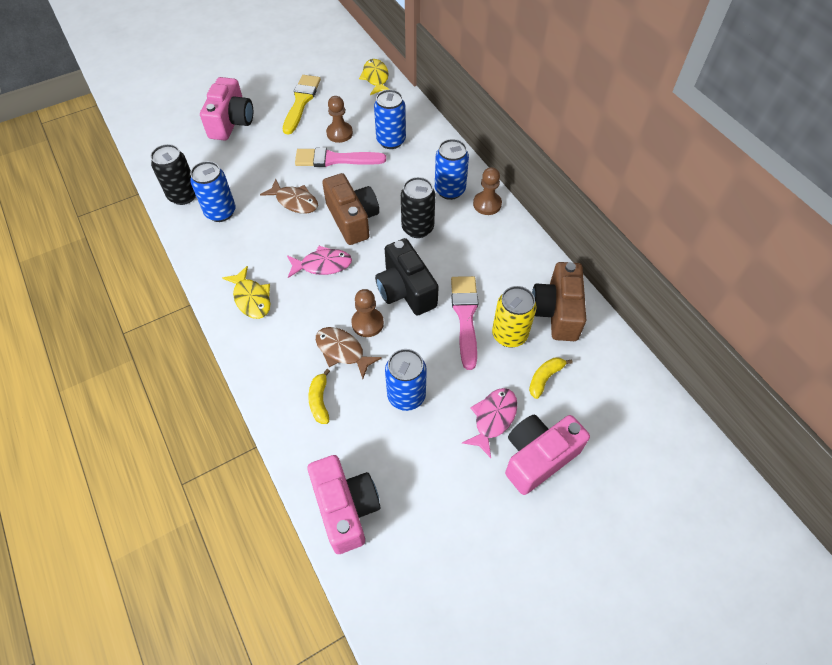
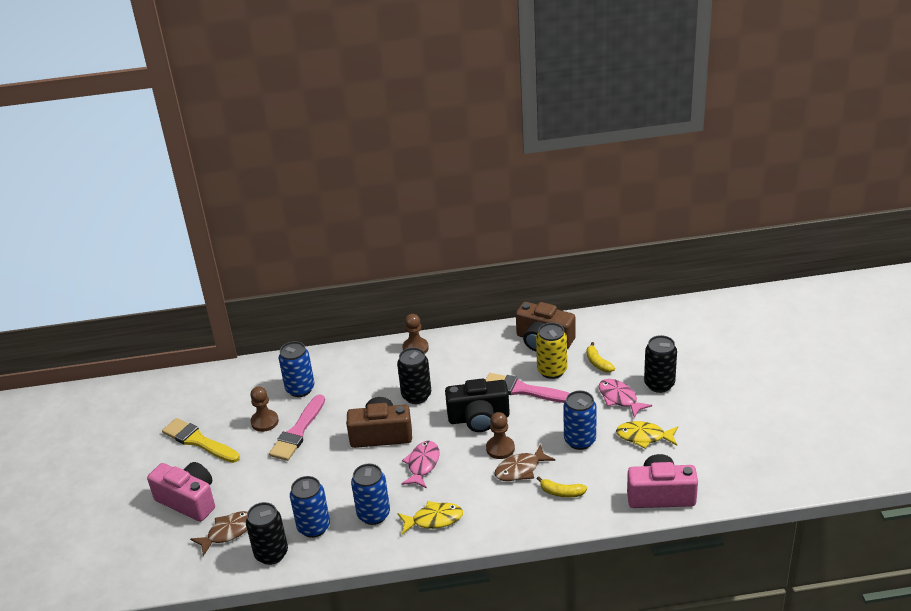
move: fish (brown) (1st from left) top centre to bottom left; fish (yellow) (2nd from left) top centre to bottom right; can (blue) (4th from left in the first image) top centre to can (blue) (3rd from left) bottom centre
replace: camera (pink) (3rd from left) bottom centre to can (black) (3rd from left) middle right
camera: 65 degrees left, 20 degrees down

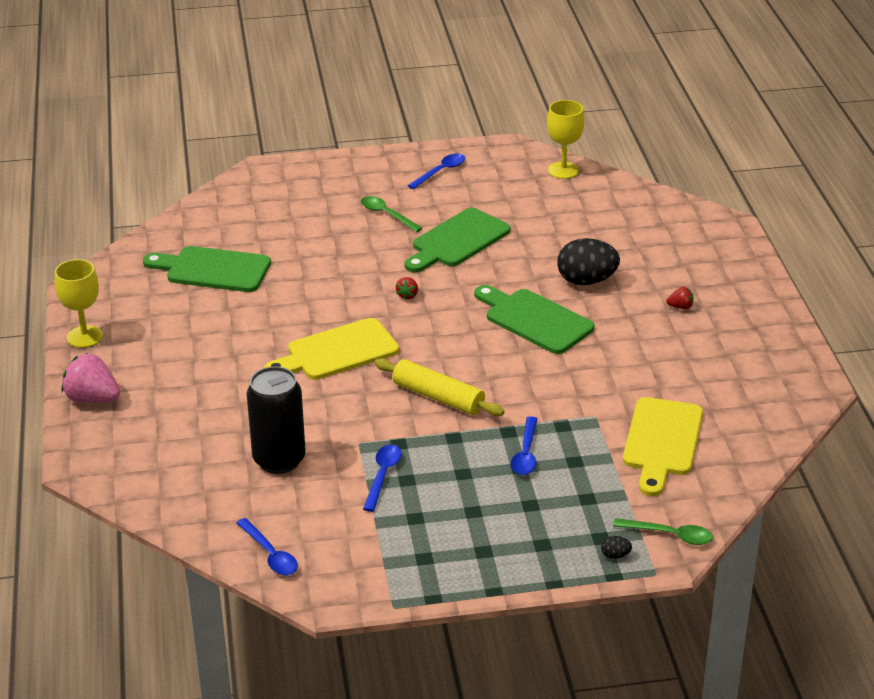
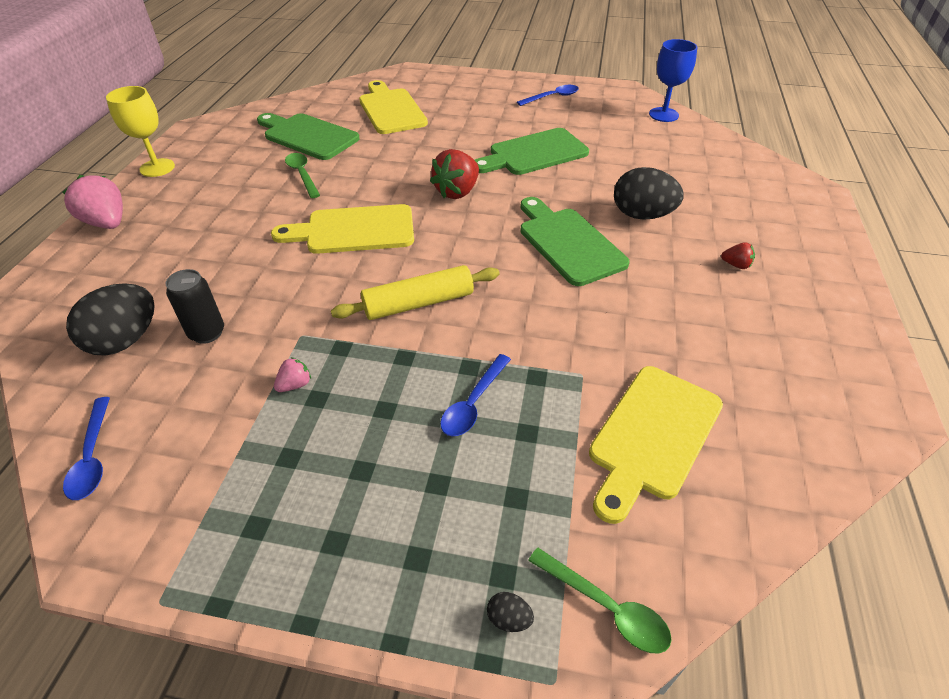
insert: egg (black) (1st from left) middle left; cutting board (yellow) (2nd from left) top centre
move: spoon (green) (1st from left) top centre to top left
replace: spoon (blue) (2nd from left) bottom centre to strawberry (pink) (2nd from left) middle left
recolor: goblet (yellow) (2nd from left) top centre to goblet (blue) top right
rotate: rolling pin (yellow) centre = centre 75 degrees counterclockwise
resize: can (black) middle left = middle left x0.60; strawberry (red) (1st from left) centre = top centre x2.06
camera: 20 degrees right, 10 degrees up

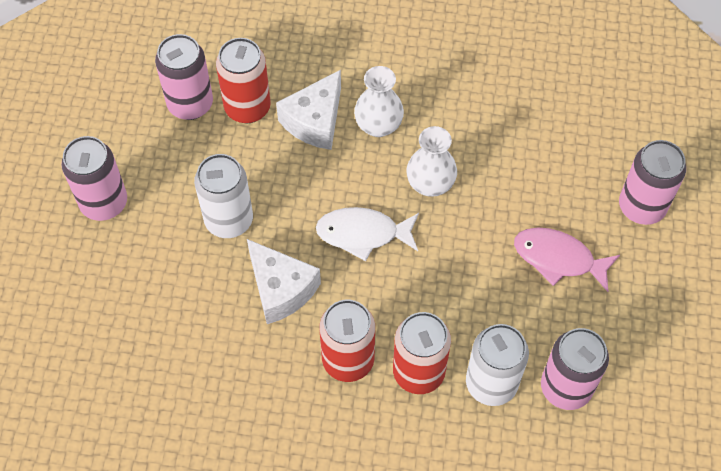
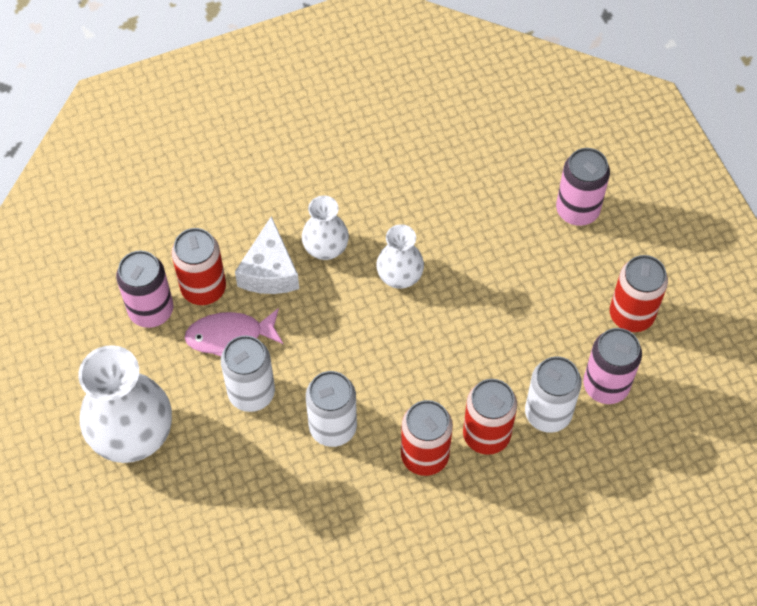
delete: fish (white) centre
insert: can (red) (4th from left) middle right
move: fish (pink) middle right to middle left
replace: can (pink) (1st from left) middle left to vase (white) (1st from left) bottom left; cheese (white) (1st from left) centre to can (white) (2nd from left) bottom centre
camera: 30 degrees left, 0 degrees up

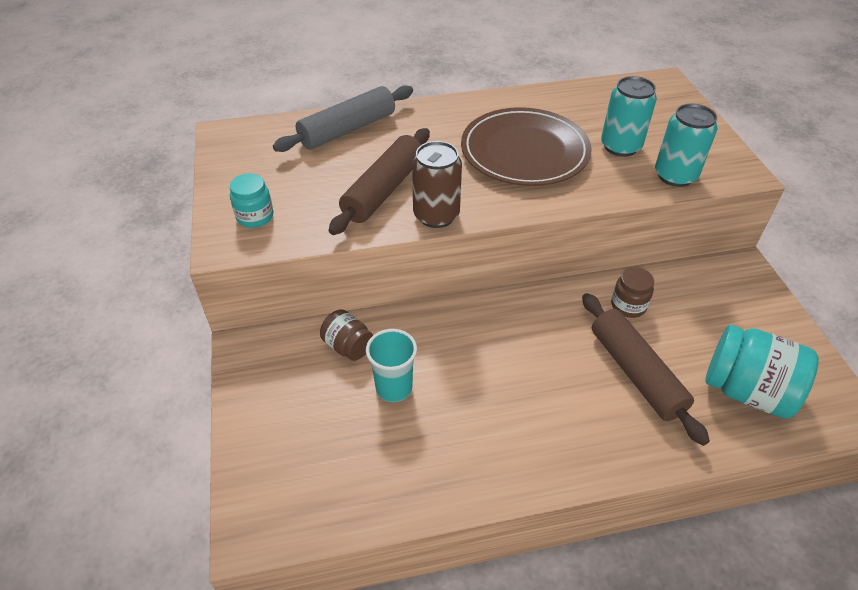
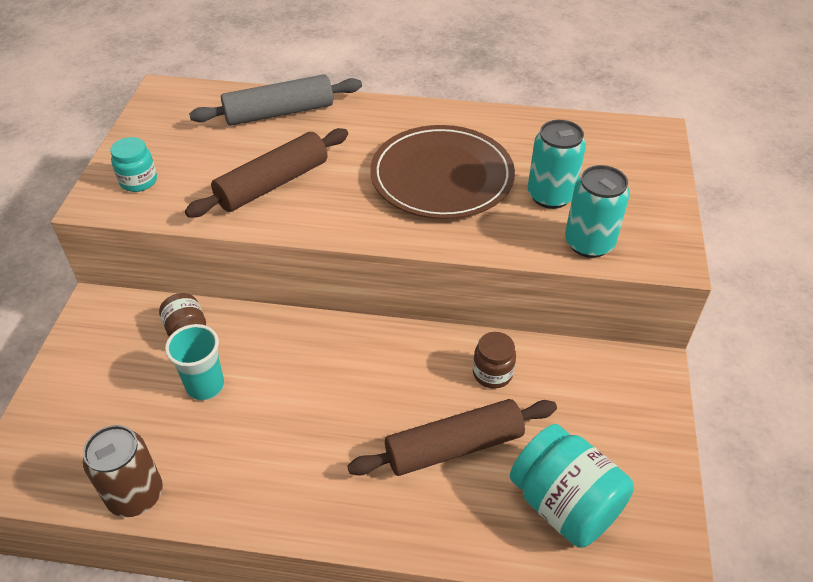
move: can (brown) top centre to bottom left
rotate: rolling pin (brown) (2nd from left) middle right = bottom centre 75 degrees clockwise
camera: 20 degrees right, 0 degrees up

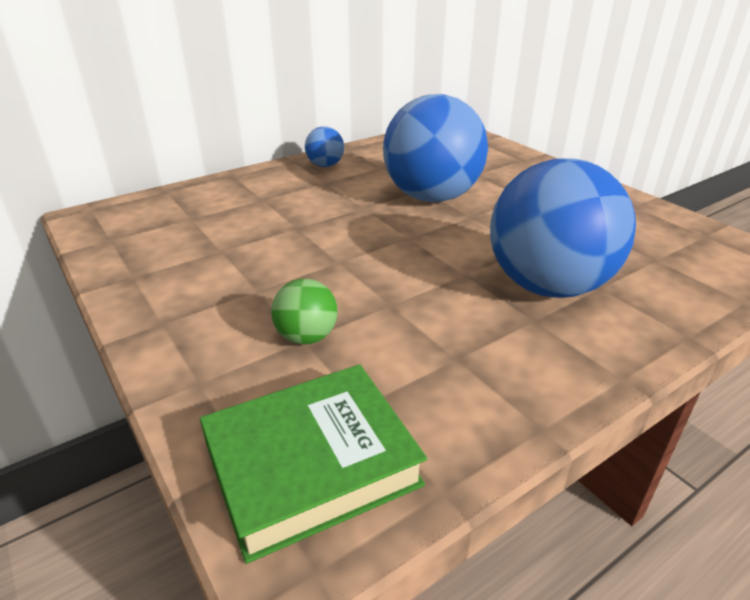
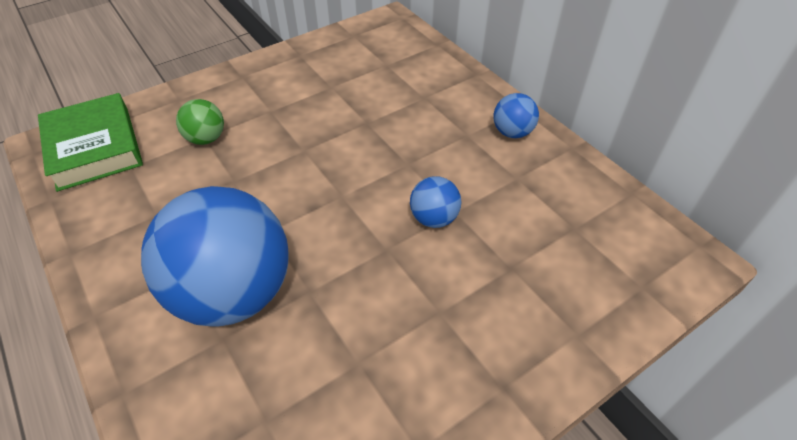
resize: ball (blue) (2nd from left) top centre = centre x0.44
camera: 90 degrees right, 15 degrees up

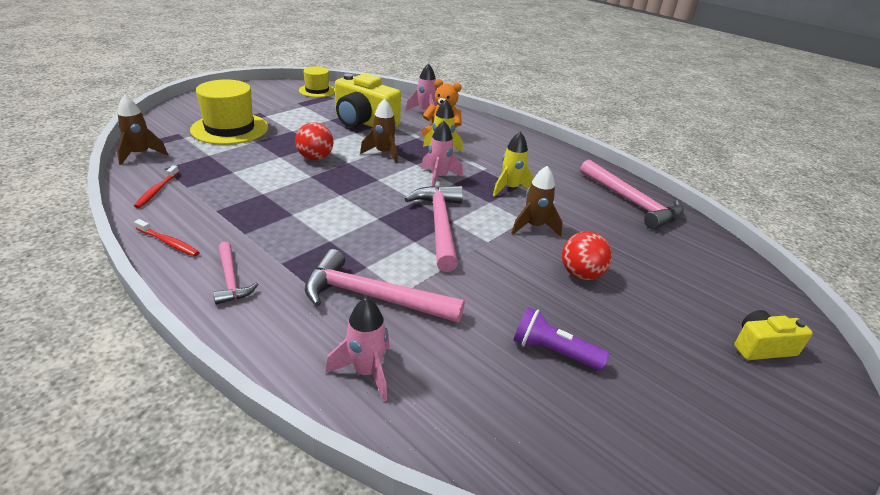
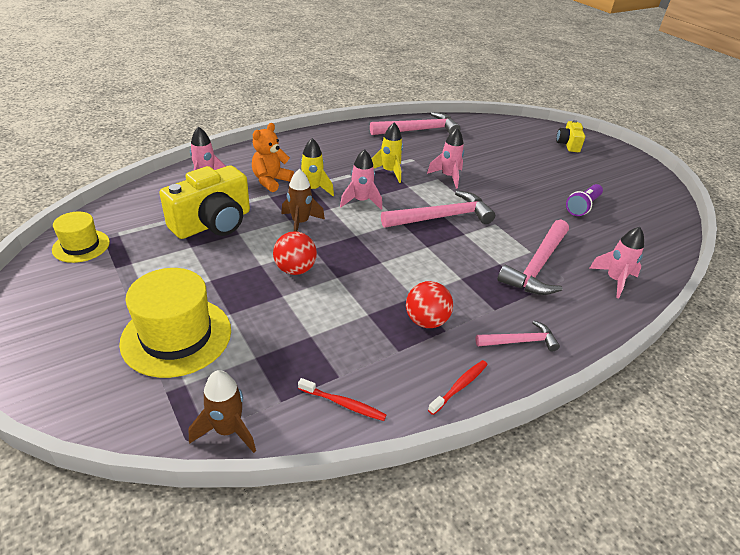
move: ball (red) (2nd from left) middle right to centre
recolor: rocket (brown) (3rd from left) centre to rocket (pink) (3rd from left) top centre
rotate: hammer (pink) (3rd from left in the first image) centre = centre 150 degrees clockwise
camera: 75 degrees left, 5 degrees up

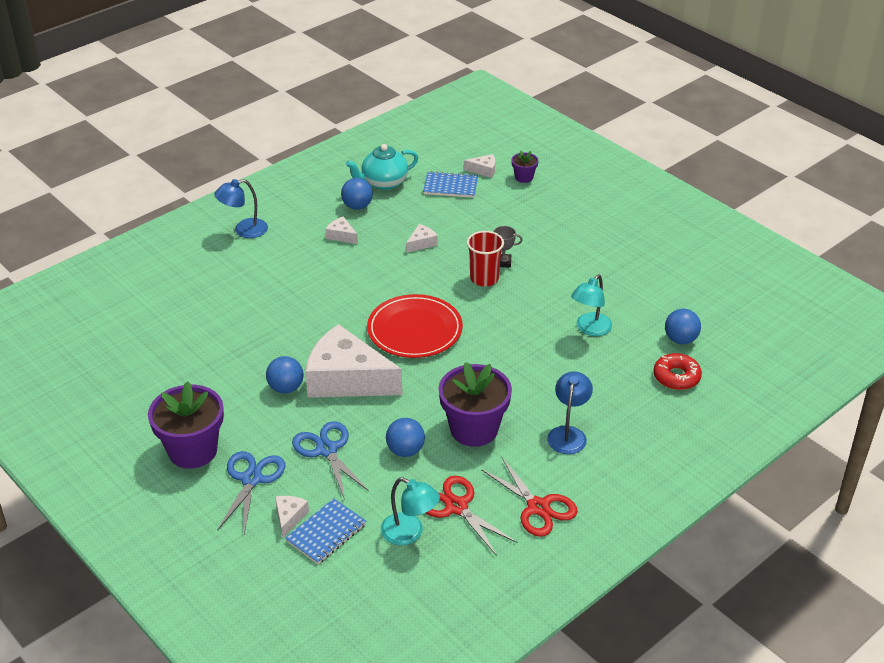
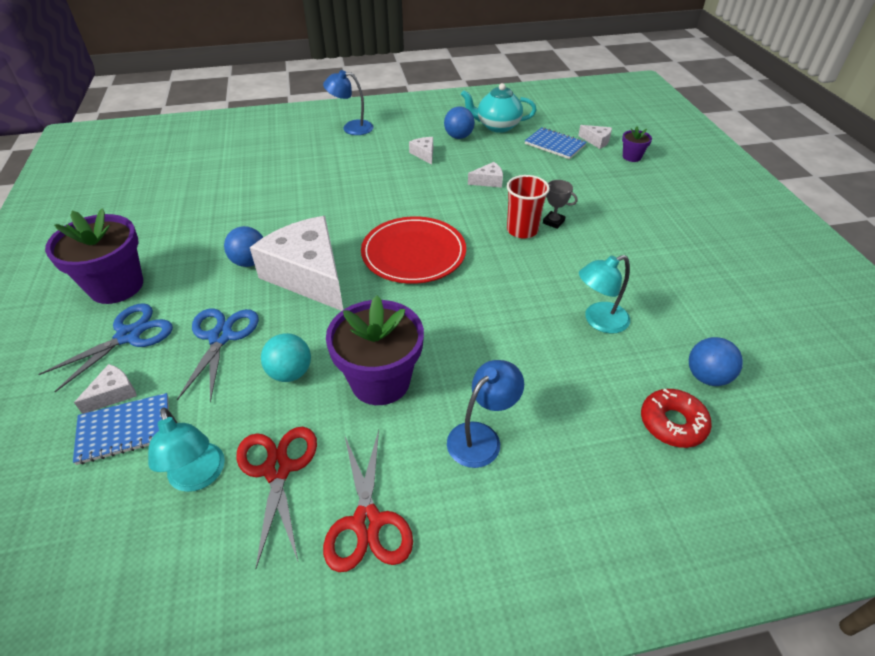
recolor: ball (blue) (3rd from left) centre to ball (turquoise) middle left
camera: 30 degrees right, 5 degrees up

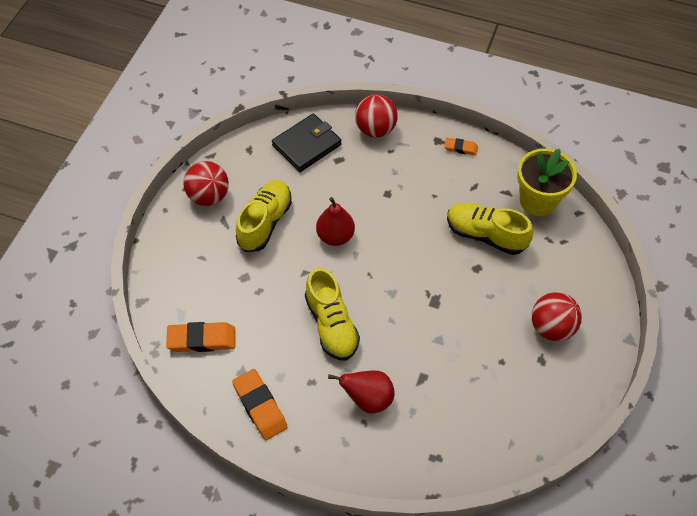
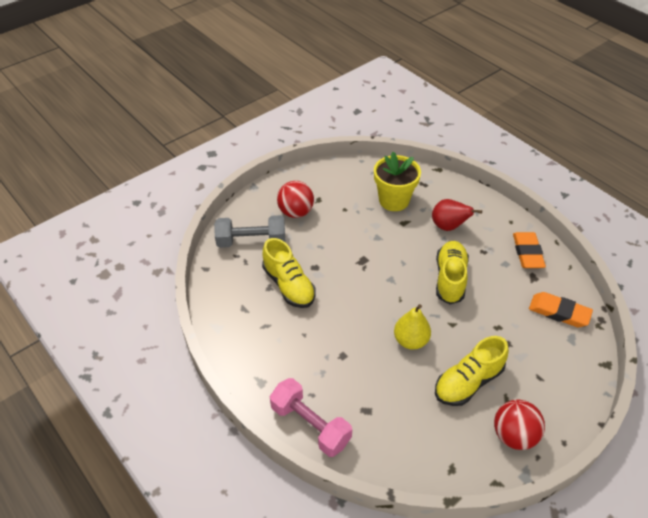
delete: wallet (black) top centre; eraser (orange) (3rd from left) top centre
insert: dumbbell (grey) centre
move: flower pot (yellow) middle right to centre
replace: ball (red) (2nd from left) top centre to dumbbell (pink) bottom centre
recolor: pear (red) (1st from left) centre to pear (yellow) centre
camera: 150 degrees left, 10 degrees down

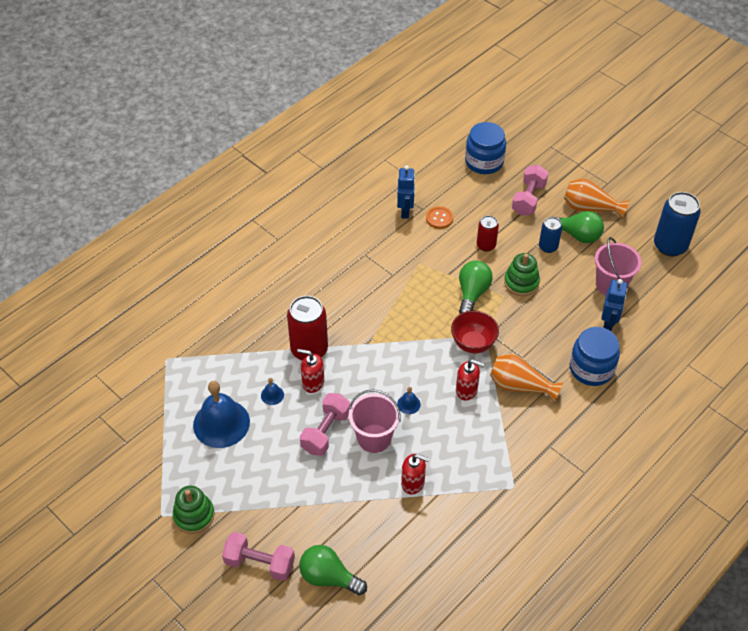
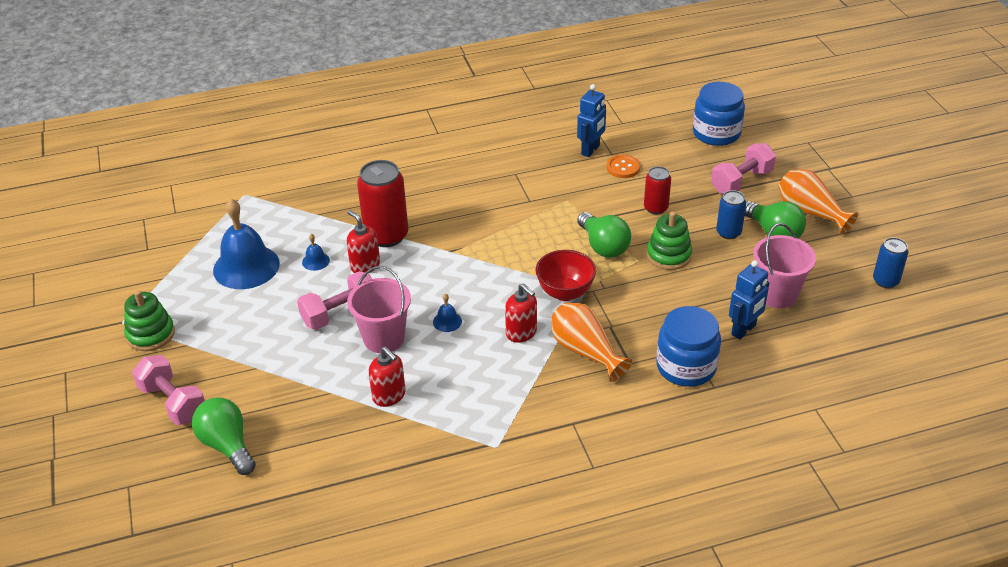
rotate: light bulb (green) (2nd from left) centre = centre 105 degrees clockwise
resize: can (blue) (2nd from left) middle right = middle right x0.56
camera: 30 degrees right, 10 degrees down

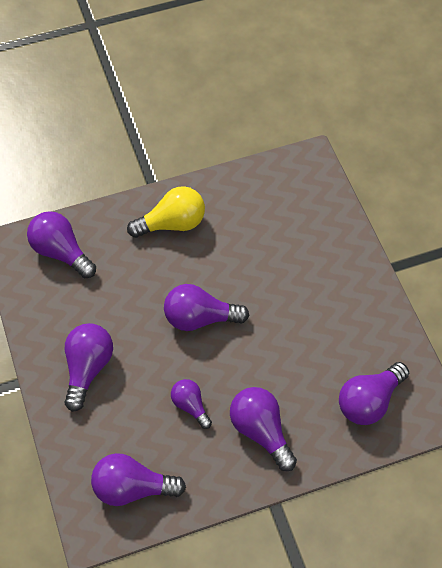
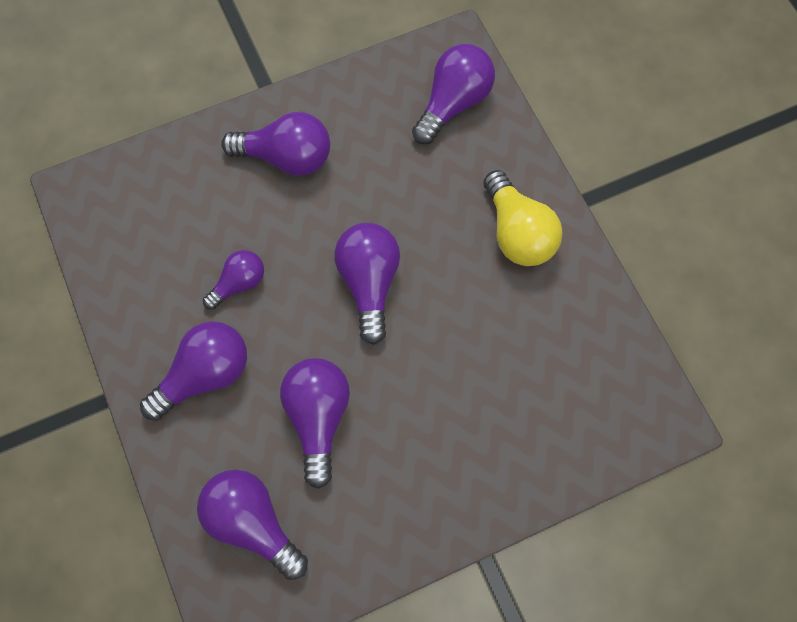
move: light bulb (purple) (3rd from left in the first image) bottom left to light bulb (purple) (5th from left) bottom centre
camera: 85 degrees right, 10 degrees up

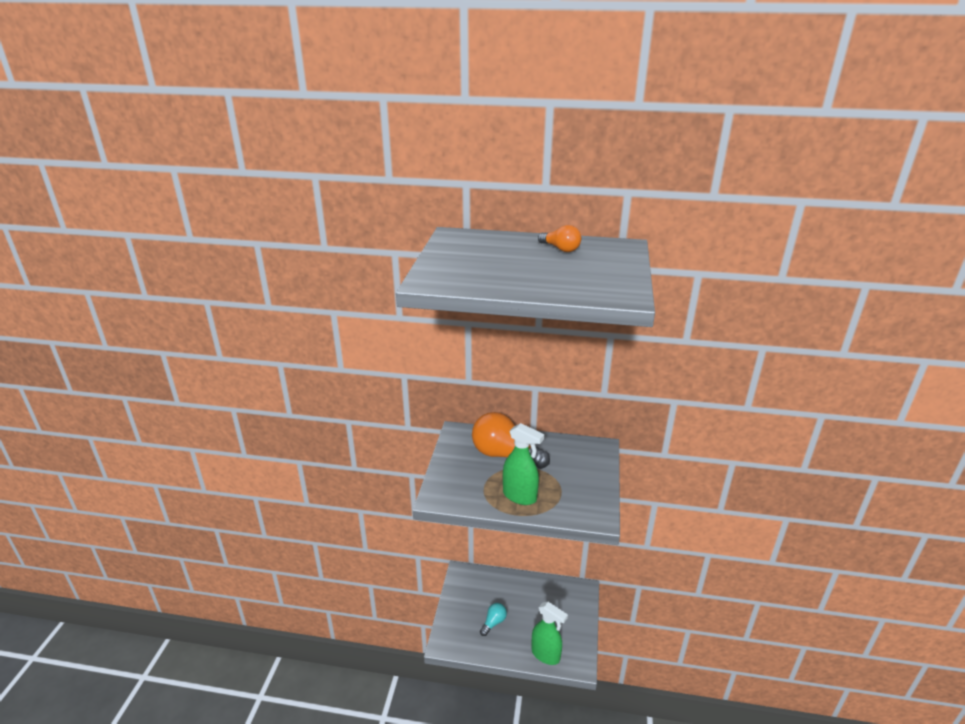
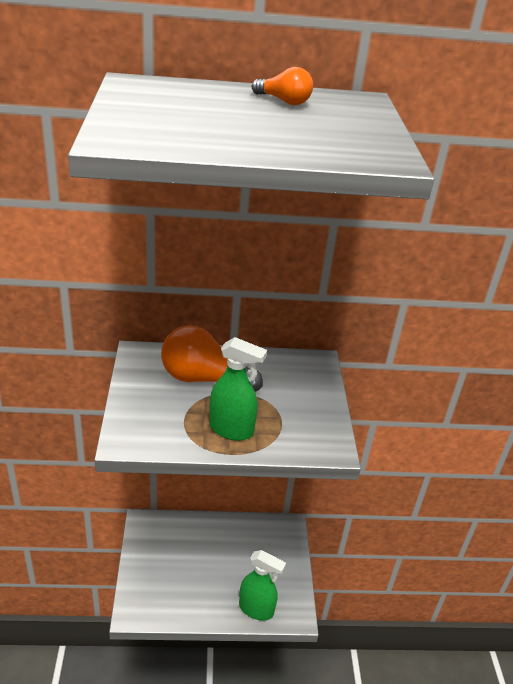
delete: light bulb (turquoise) bottom centre
camera: 15 degrees left, 5 degrees up

